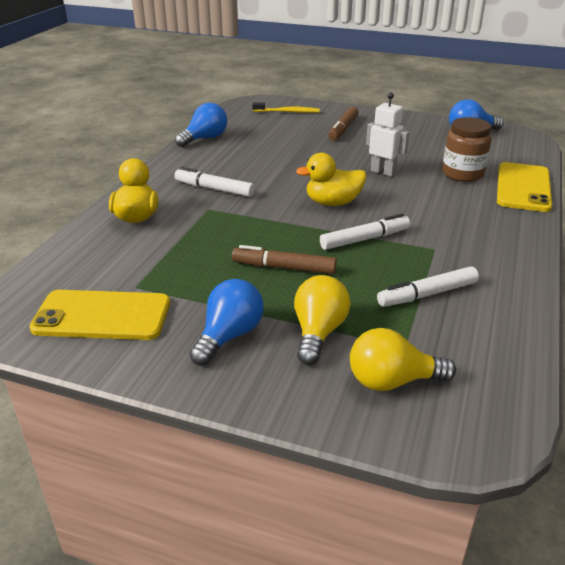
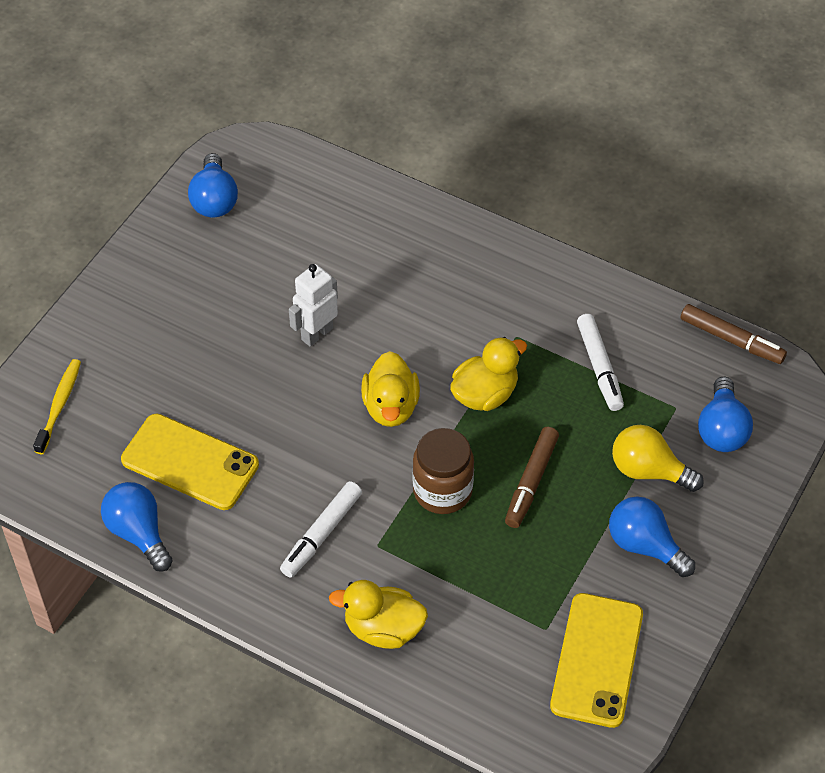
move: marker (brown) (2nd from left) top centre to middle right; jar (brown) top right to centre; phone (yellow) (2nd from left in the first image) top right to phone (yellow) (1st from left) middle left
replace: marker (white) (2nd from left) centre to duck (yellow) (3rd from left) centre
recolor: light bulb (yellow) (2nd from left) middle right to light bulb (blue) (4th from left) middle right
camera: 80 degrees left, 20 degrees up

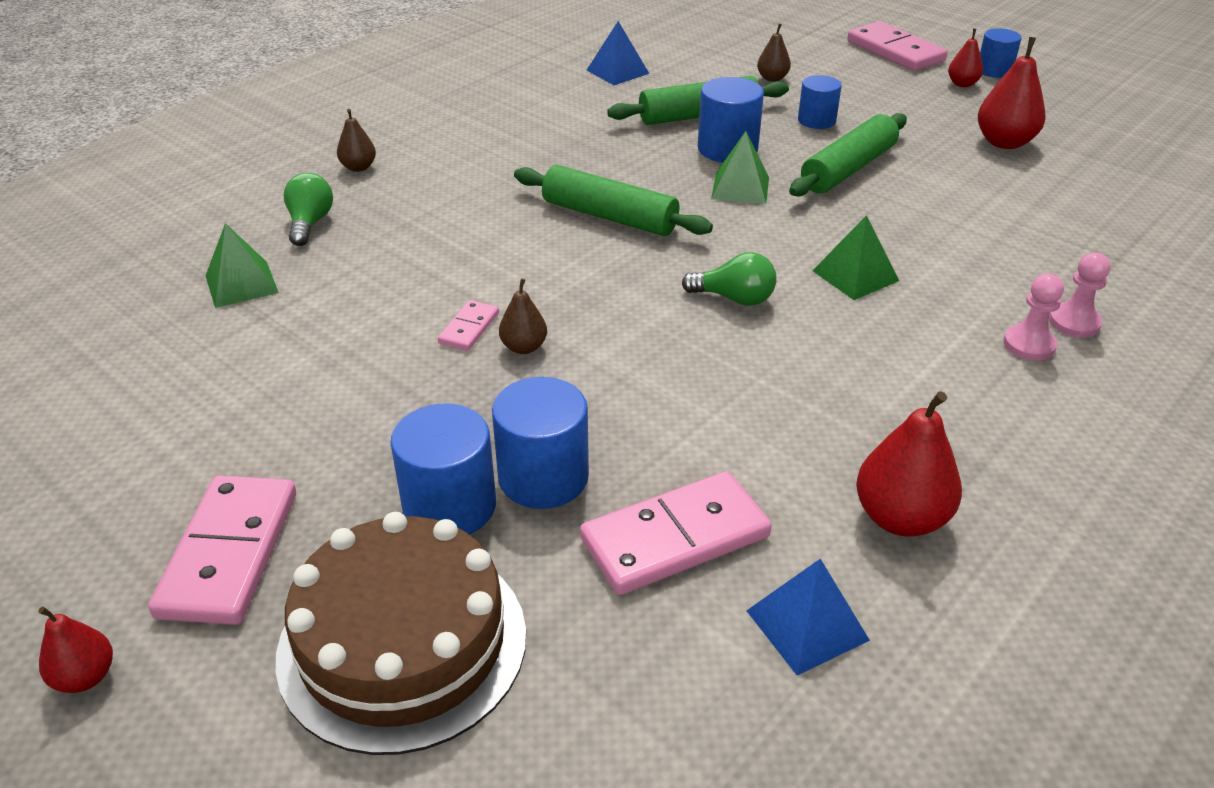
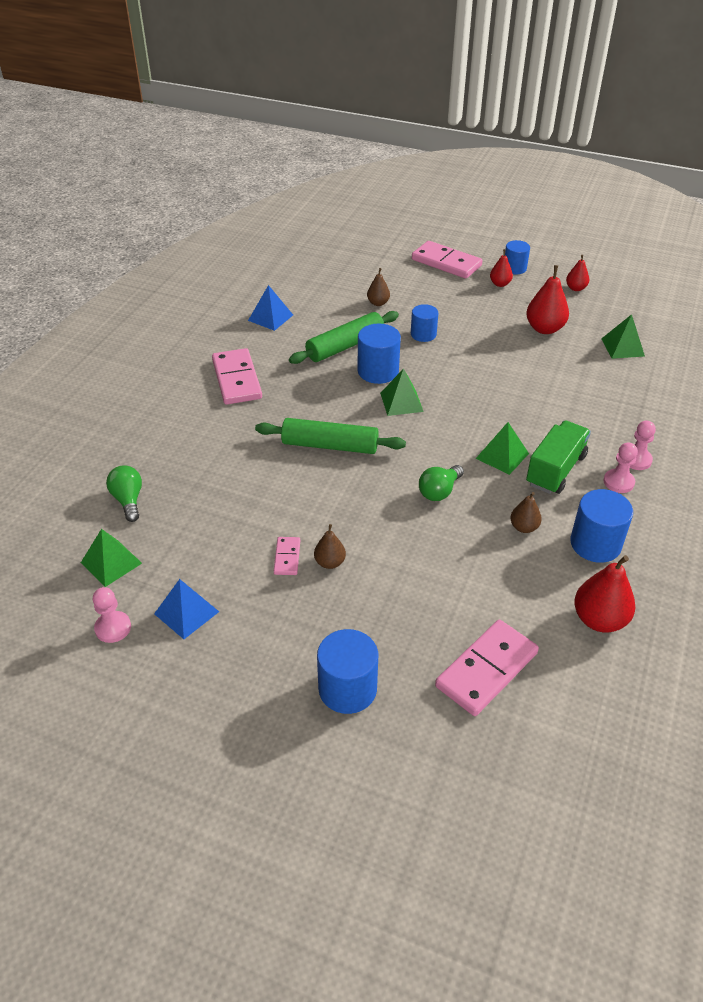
delete: cake (brown) bottom left; rolling pin (green) (3rd from left) top right
insert: pawn (pink) (1st from left) middle left; truck (green) middle right; pyramid (green) (4th from left) middle right
move: pear (red) (1st from left in the first image) bottom left to pear (red) (3rd from left) top right; domino (pink) (1st from left) bottom left to centre; pear (brown) (1st from left in the first image) top left to pear (brown) (3rd from left) middle right; cylinder (blue) (2nd from left in the first image) centre to cylinder (blue) (5th from left) middle right; pyramid (blue) (2nd from left in the first image) bottom centre to pyramid (blue) (1st from left) middle left
rotate: light bulb (green) (2nd from left) centre = centre 135 degrees clockwise
camera: 20 degrees left, 5 degrees up

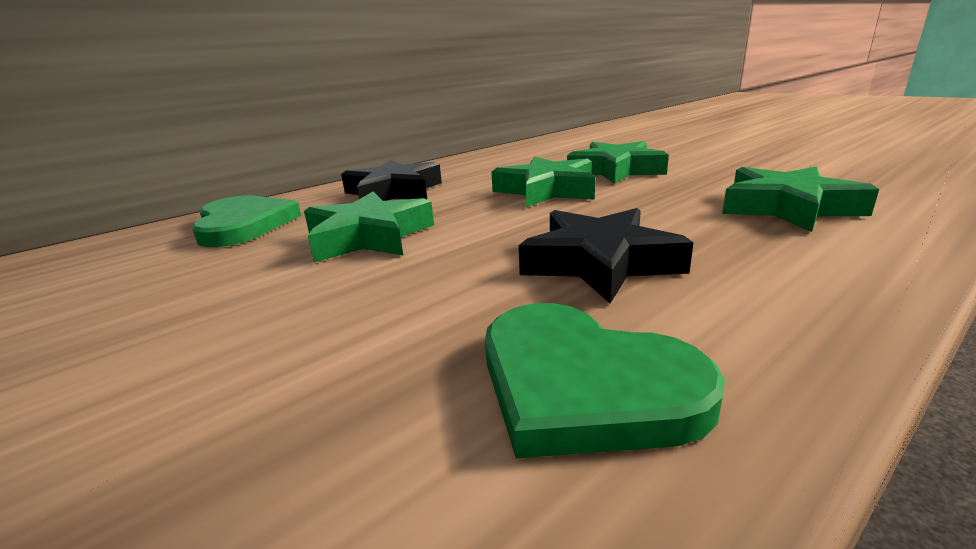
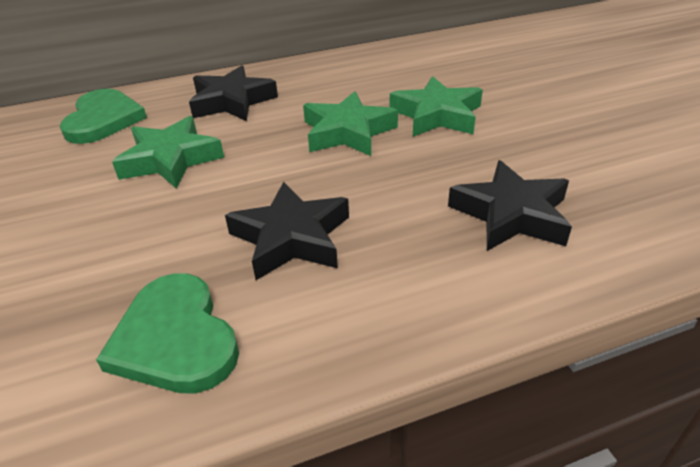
recolor: star (green) (4th from left) middle right to star (black) (3rd from left) middle right
camera: 20 degrees right, 15 degrees up

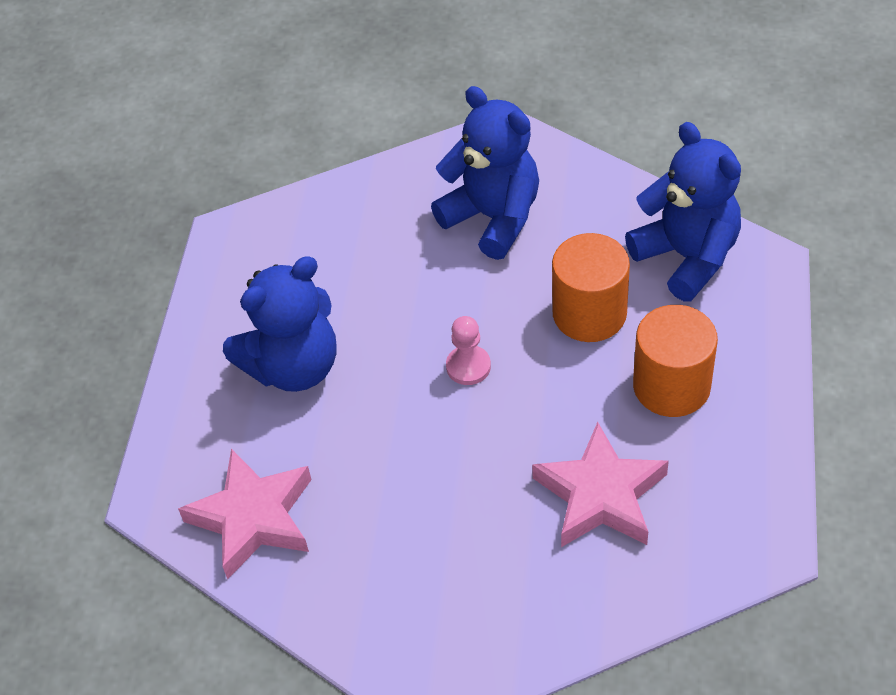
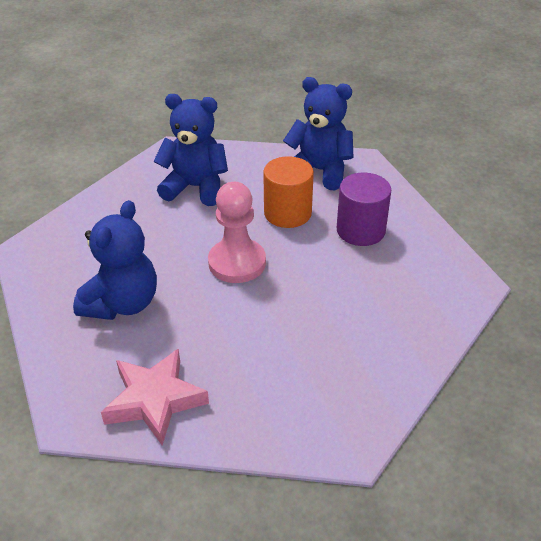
delete: star (pink) (2nd from left) bottom right
recolor: cylinder (orange) (2nd from left) middle right to cylinder (purple) middle right
resize: pawn (pink) centre = centre x1.88
camera: 35 degrees left, 10 degrees down

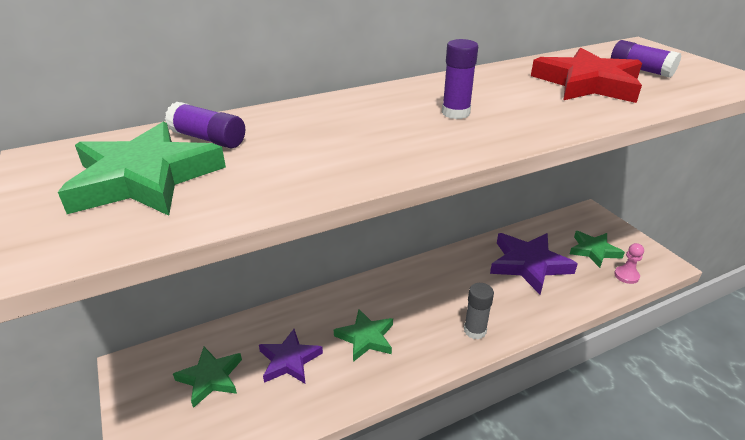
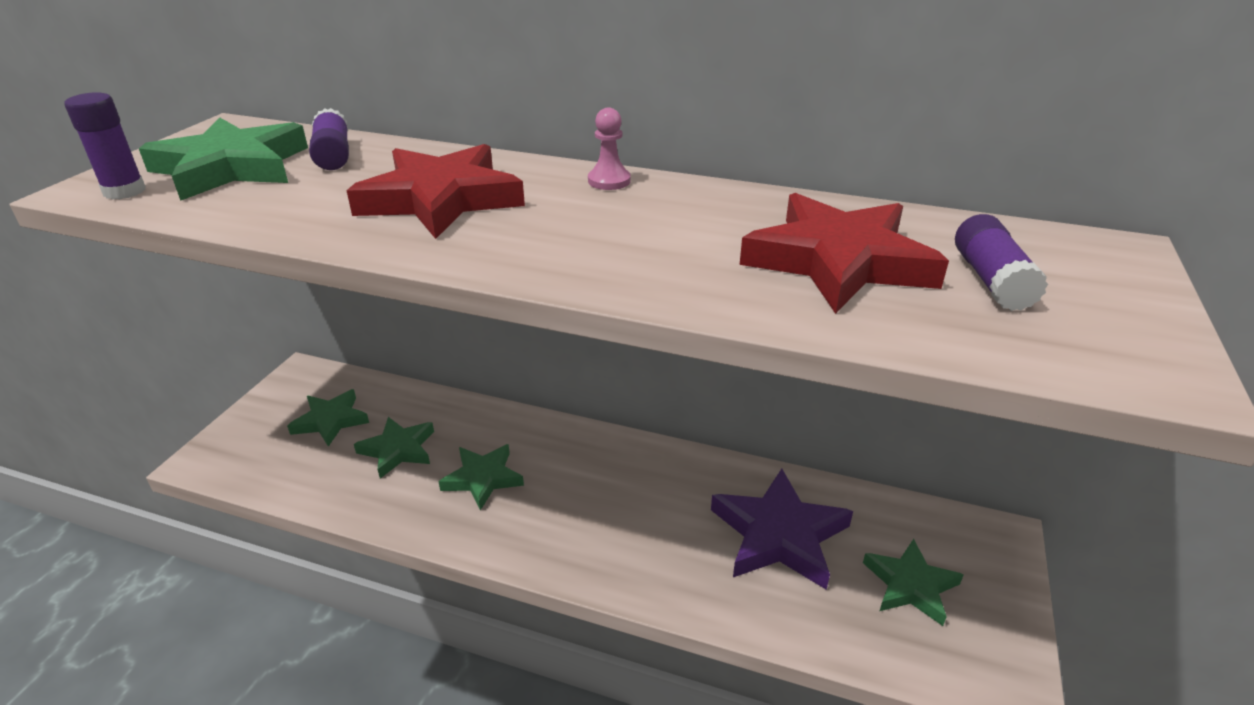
delete: glue stick (grey) bottom centre
insert: star (red) (1st from left) top centre
move: glue stick (purple) (2nd from left in the first image) top centre to glue stick (purple) (1st from left) top left; pawn (pink) middle right to top centre
recolor: star (purple) (1st from left) bottom centre to star (green) (3rd from left) middle left
camera: 45 degrees right, 0 degrees up

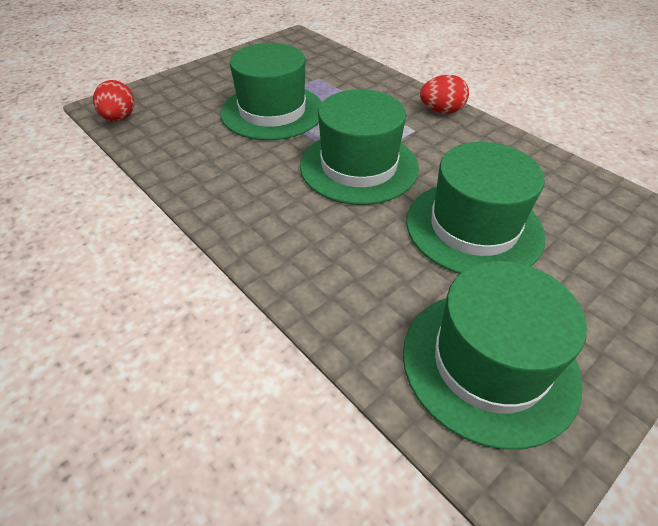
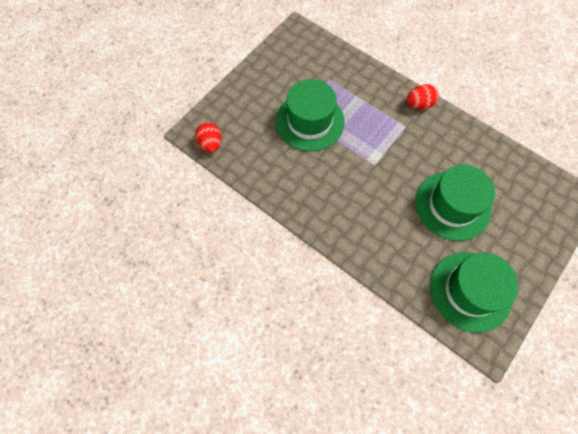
delete: hat (green) (2nd from left) top centre
camera: 10 degrees left, 20 degrees up

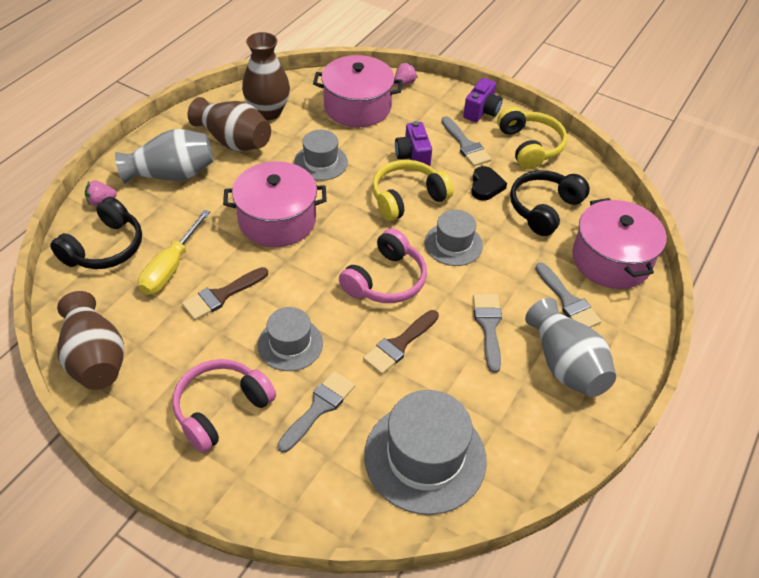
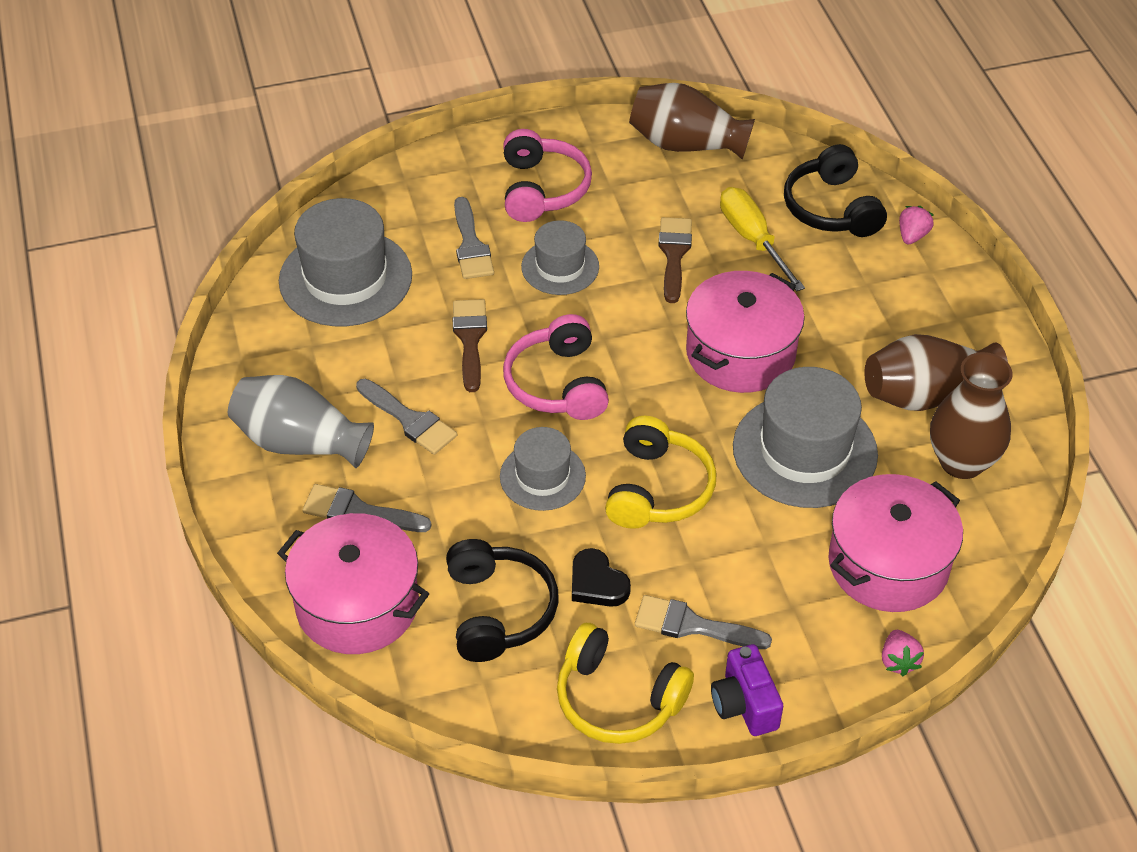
delete: vase (grey) (1st from left) top left; camera (purple) (1st from left) top centre
resize: hat (grey) (2nd from left in the first image) top centre = middle right x1.70
camera: 135 degrees right, 0 degrees up

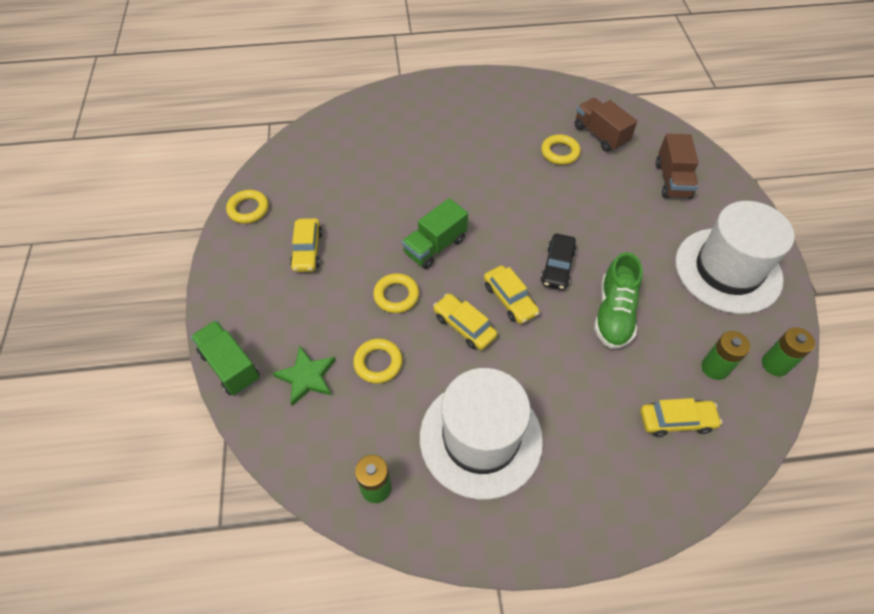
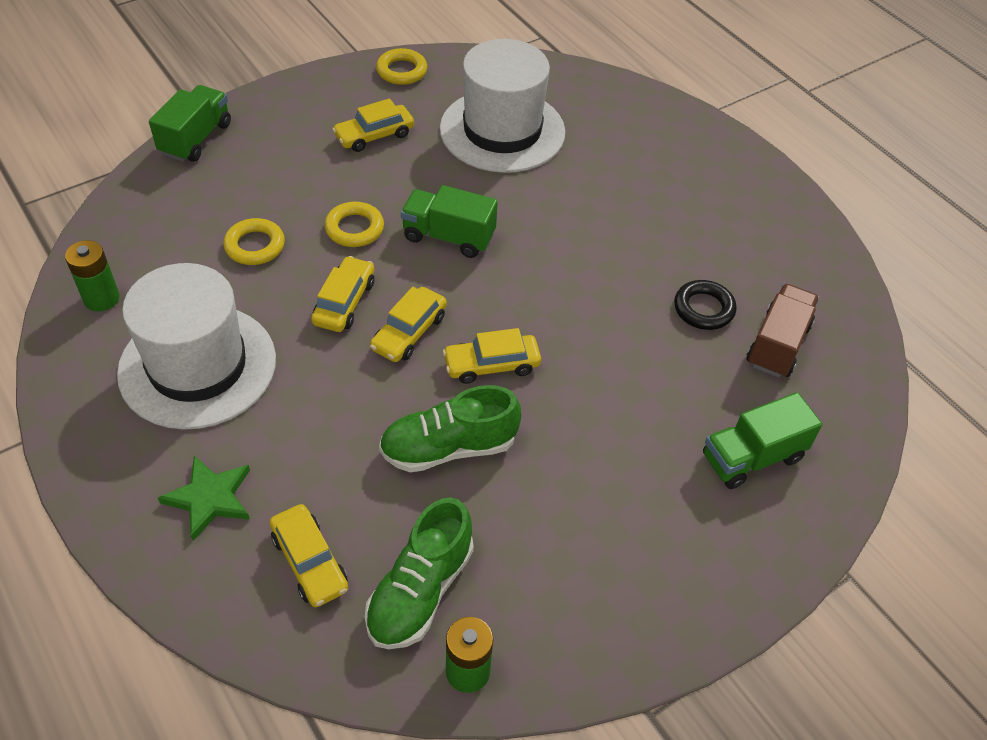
move: star (green) centre to bottom left; hat (white) (2nd from left) middle right to top centre
replace: battery (green) (2nd from left) middle right to shoe (green) (1st from left) bottom centre
recolor: ring (yellow) (4th from left) top centre to ring (black) middle right; car (black) centre to car (yellow) (5th from left) centre; truck (brown) (2nd from left) top right to truck (green) (3rd from left) middle right
camera: 60 degrees right, 5 degrees down

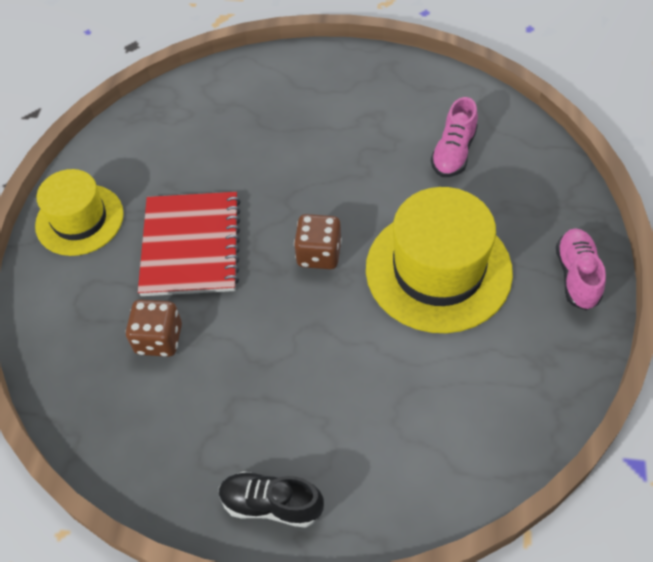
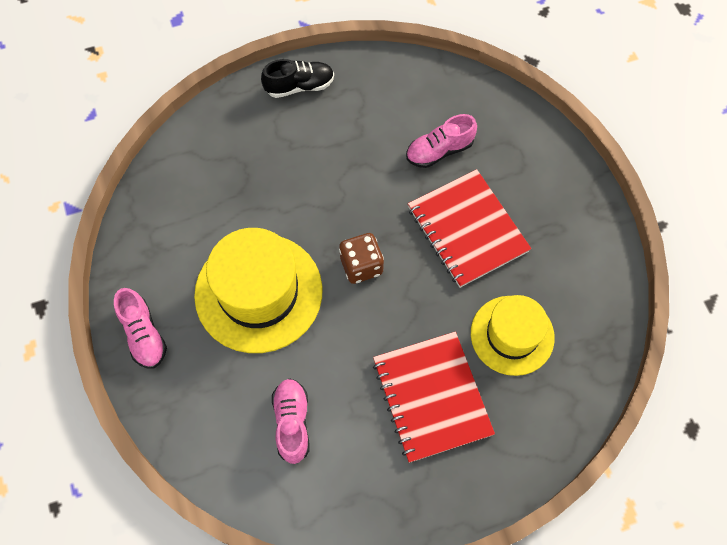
insert: notebook (red) (1st from left) bottom centre
move: hat (yellow) (1st from left in the first image) middle left to hat (yellow) (2nd from left) middle right
replace: dice (brown) (1st from left) middle left to shoe (pink) (3rd from left) top centre
camera: 150 degrees right, 10 degrees up

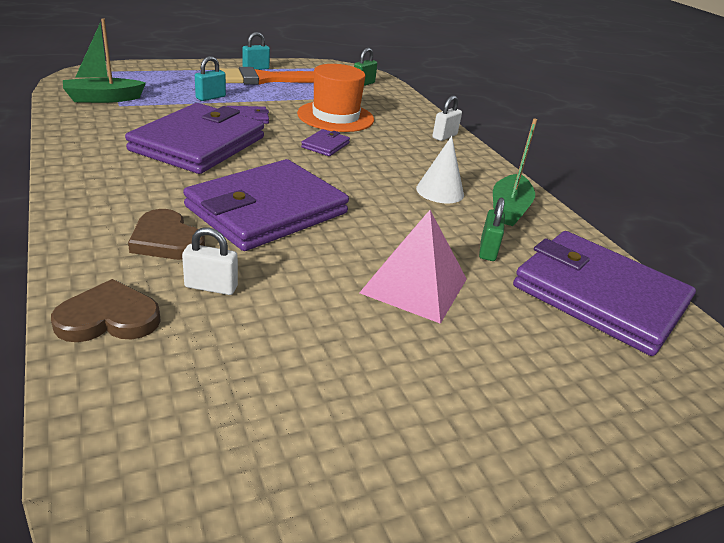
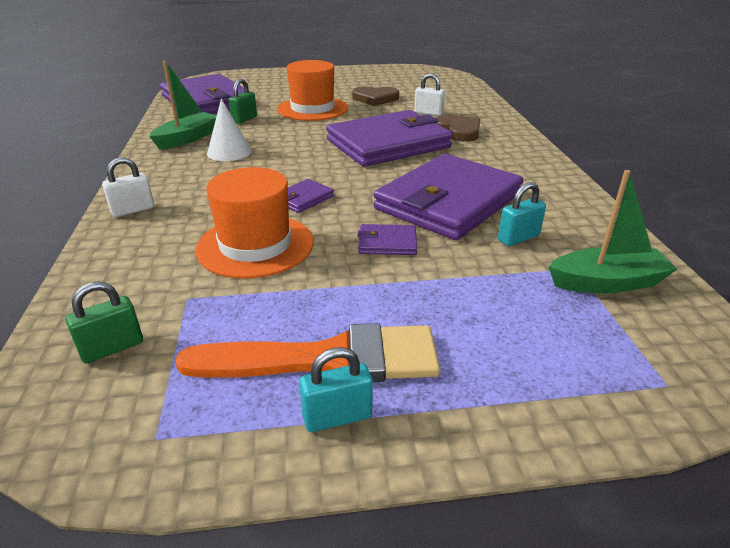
move: heart (brown) (1st from left) middle left to top centre; padlock (turquoise) (1st from left in the first image) top left to padlock (turquoise) (2nd from left) middle right
replace: pyramid (pink) centre to hat (orange) (2nd from left) top centre
camera: 160 degrees left, 0 degrees up

